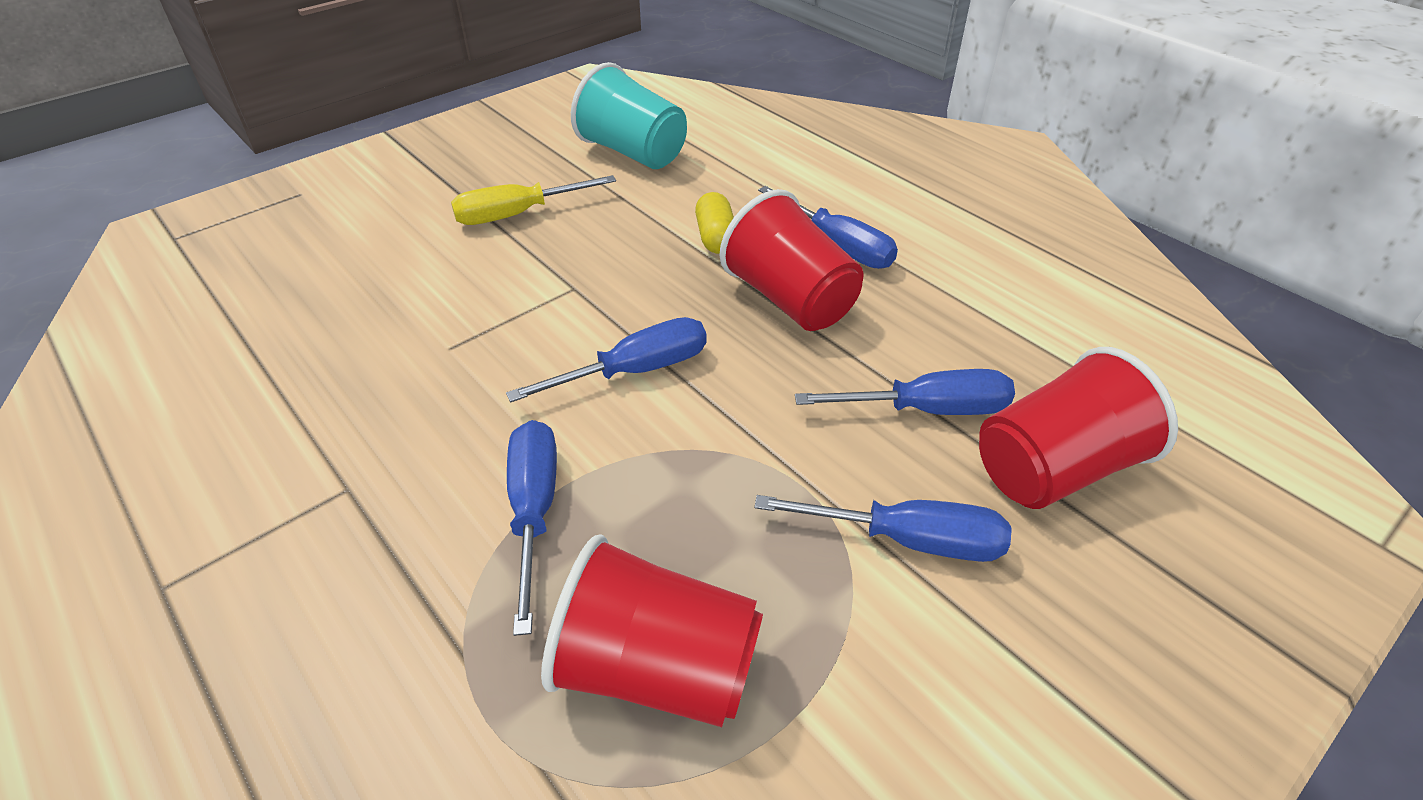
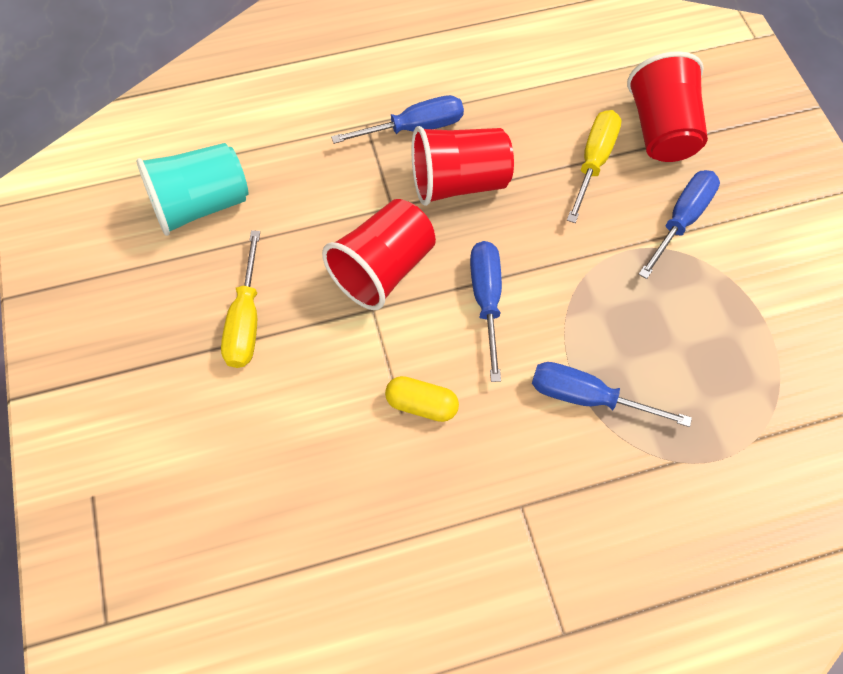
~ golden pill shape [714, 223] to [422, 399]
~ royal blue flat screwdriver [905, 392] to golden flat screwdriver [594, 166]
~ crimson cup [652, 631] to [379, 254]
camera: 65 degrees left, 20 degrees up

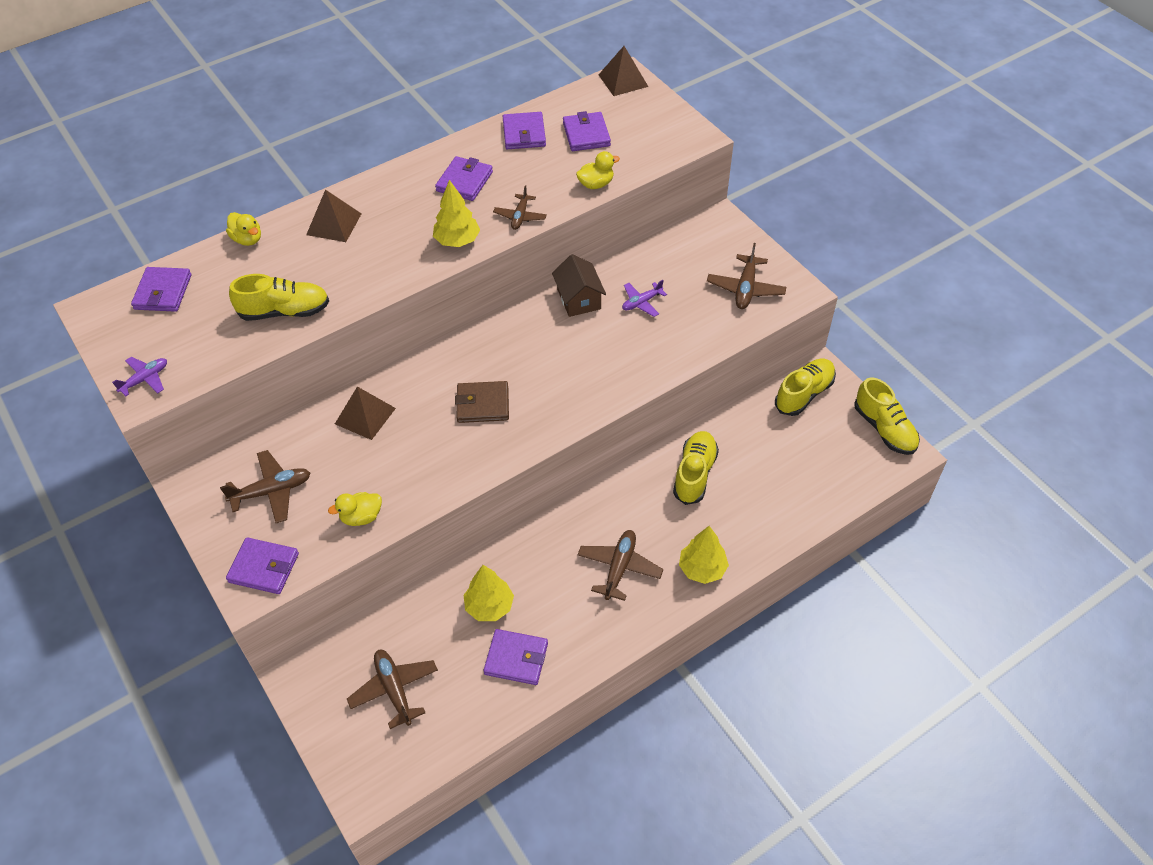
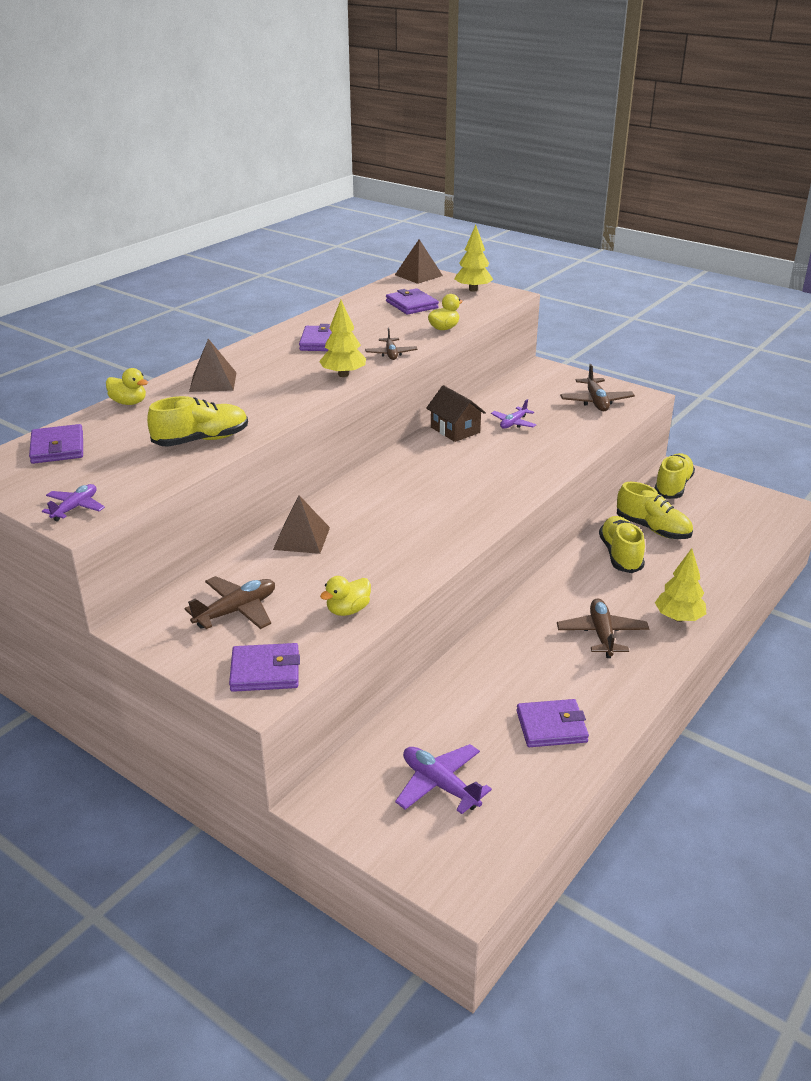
- violet wallet [524, 130]
~ golden sneaker [887, 416] to [655, 510]
- brown wallet [482, 402]
~ golden tree [489, 593] to [473, 258]
~ brown aeroplane [392, 689] to violet aeroplane [443, 779]
camera: 20 degrees left, 20 degrees down

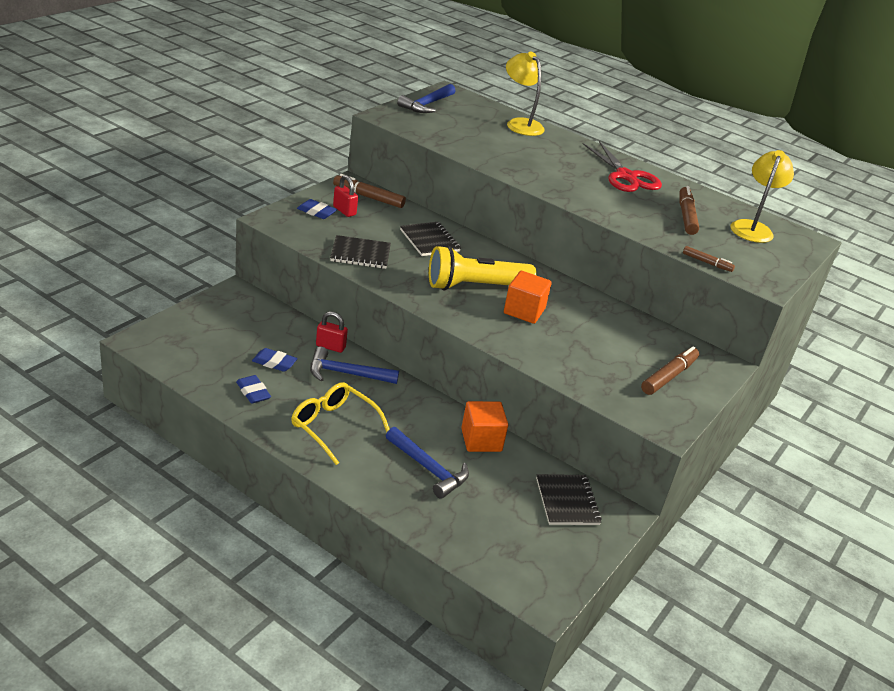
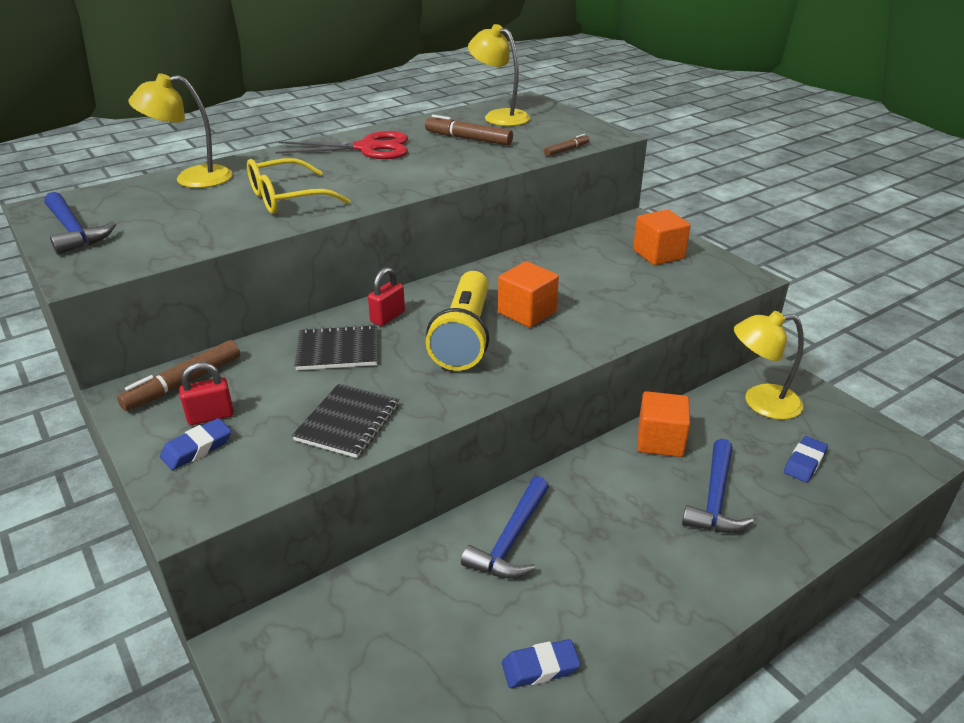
~ crimson padlock [332, 332] to [386, 296]
~ brown marker pen [670, 370] to orange-coloured cube [662, 237]
~ royal blue eraser [275, 360] to [806, 459]
~ golden spectacles [340, 423] to [299, 186]
~ royal blue hammer [427, 463] = [718, 486] 135 degrees clockwise
~ black notepad [569, 499] to golden reading lamp [769, 365]
camera: 65 degrees left, 0 degrees up

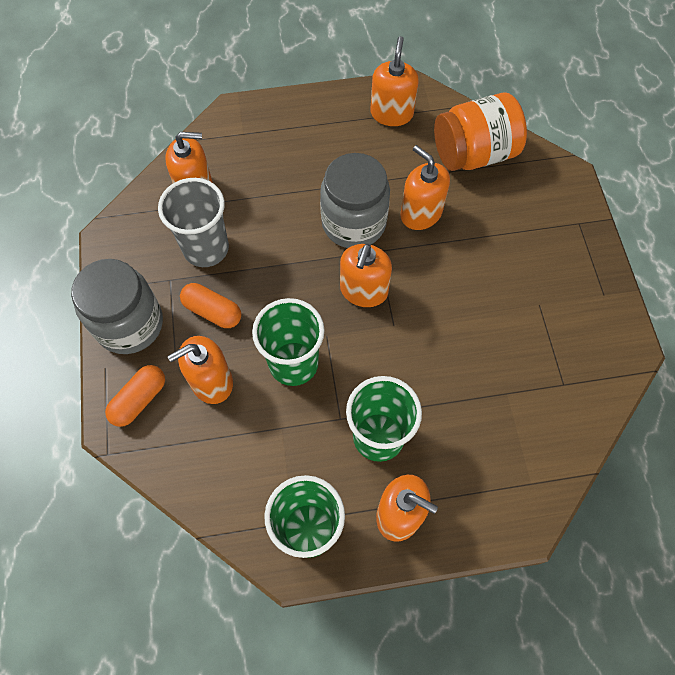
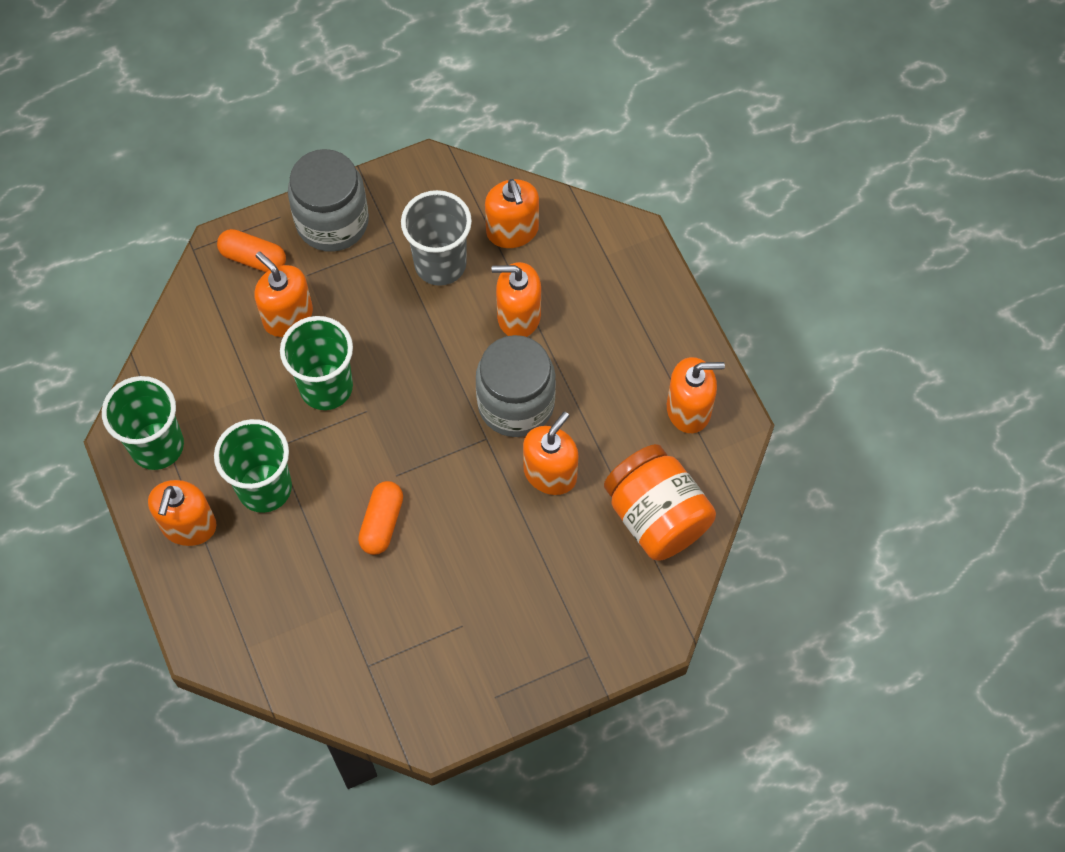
~ orange-coloured soap pump [366, 275] to [516, 299]
~ orange-coloured pill shape [210, 305] to [380, 518]
camera: 75 degrees right, 0 degrees up

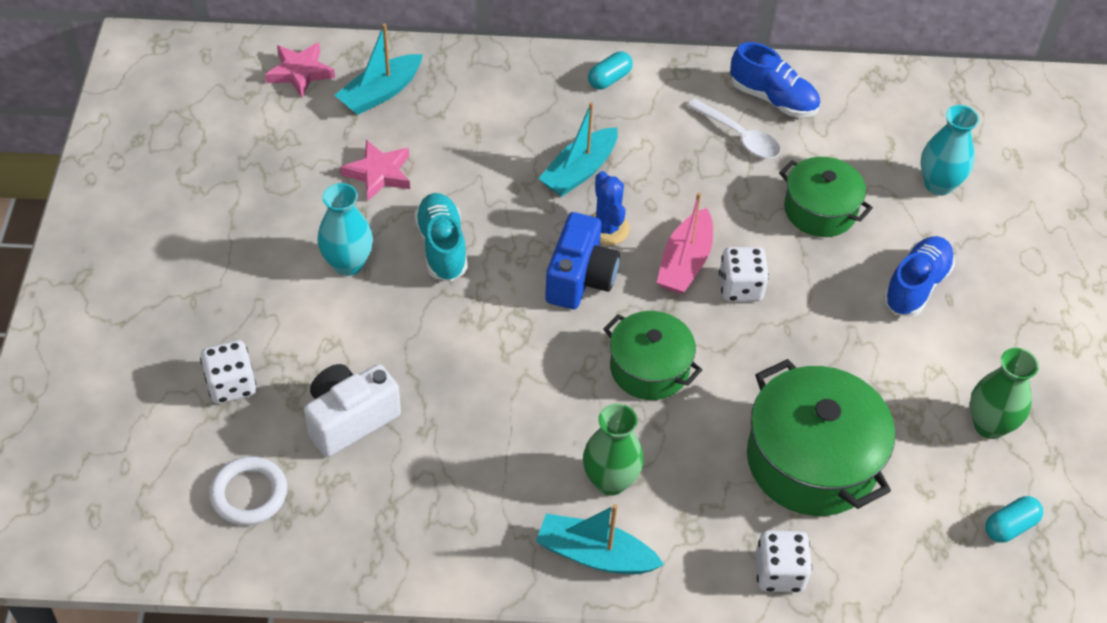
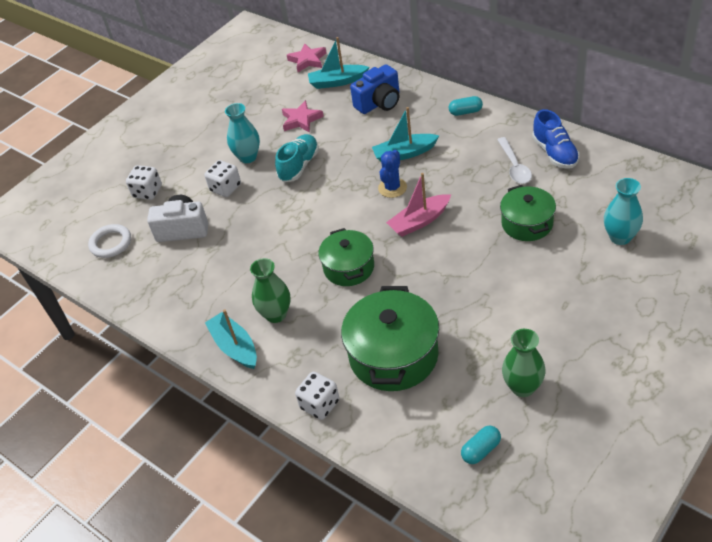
~ royal blue camera [582, 260] to [374, 89]
- royal blue sneaker [919, 276]
~ snow-white game die [744, 274] to [223, 178]
~ aqua pill shape [1014, 519] = [481, 445] 45 degrees counterclockwise
camera: 45 degrees right, 5 degrees down

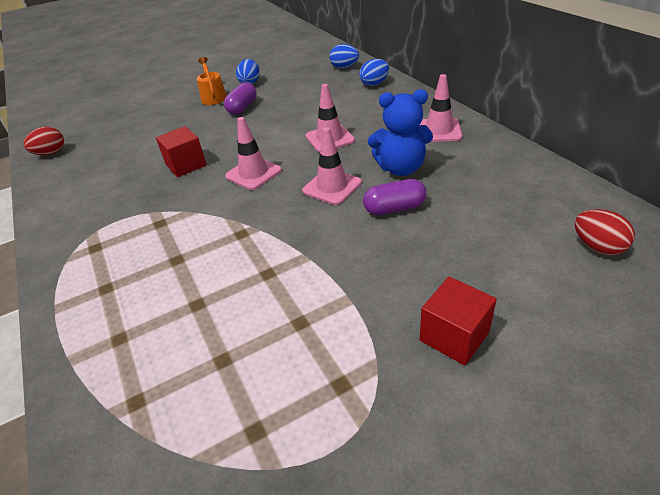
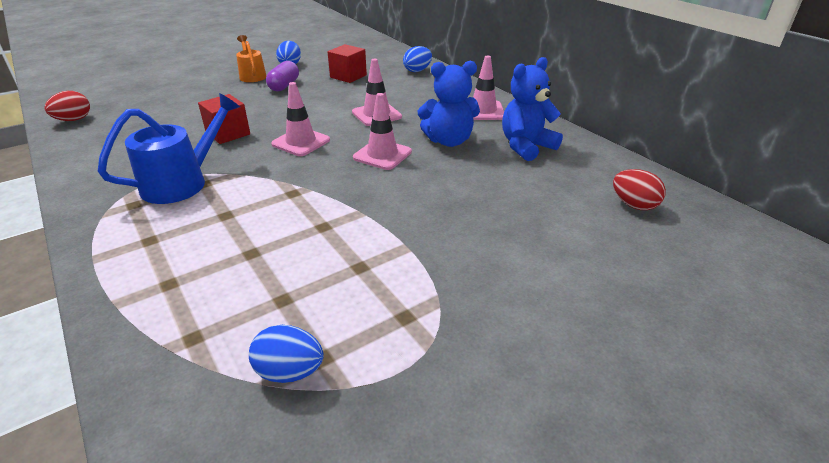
~ royal blue toy egg [344, 56] to [286, 354]
- violet pill shape [394, 197]
~ crimson cube [458, 321] to [347, 63]
+ royal blue teddy bear [532, 109]
+ royal blue watering can [169, 148]
camera: 10 degrees left, 5 degrees down

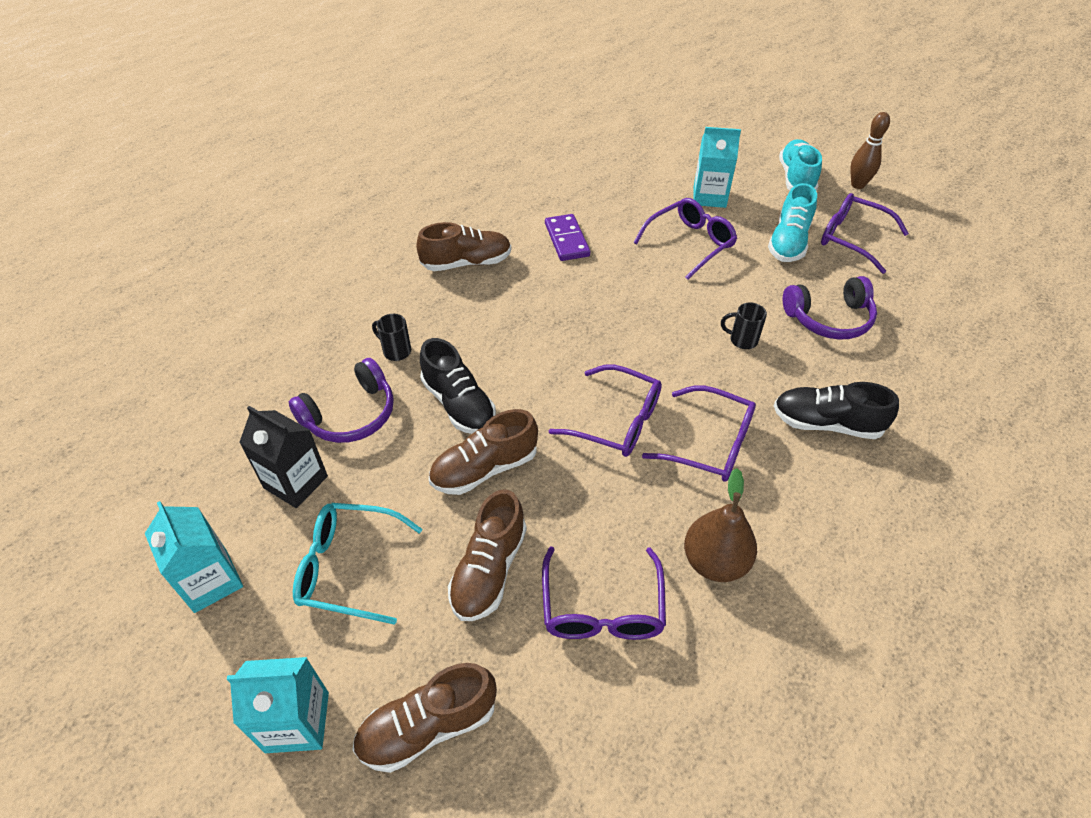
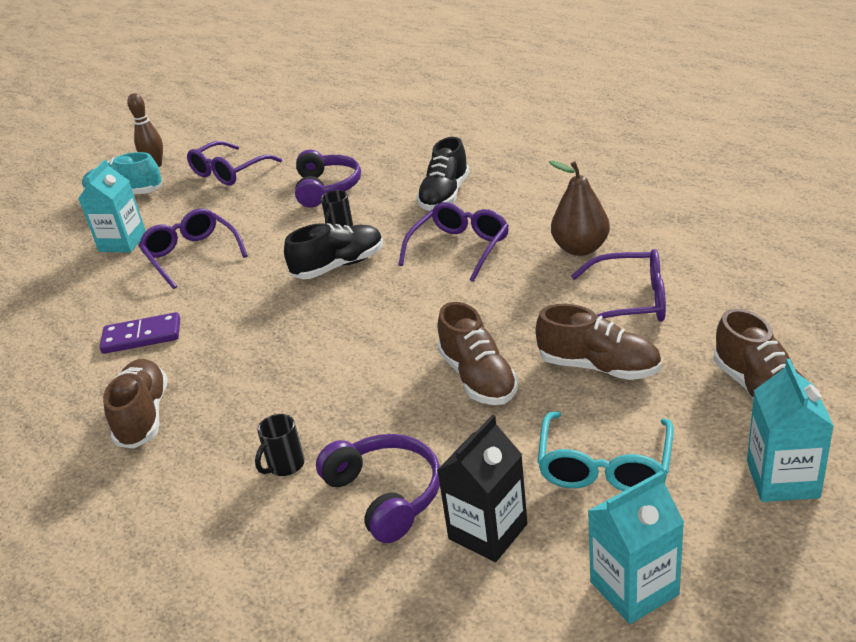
- aqua sneaker [792, 222]
~ black sneaker [458, 386] to [333, 251]
- violet spectacles [605, 410]
camera: 80 degrees left, 15 degrees down

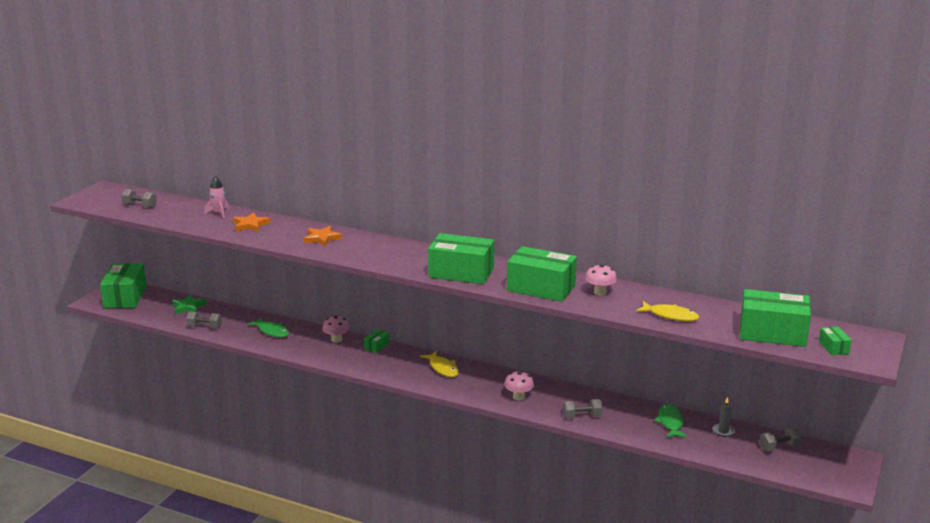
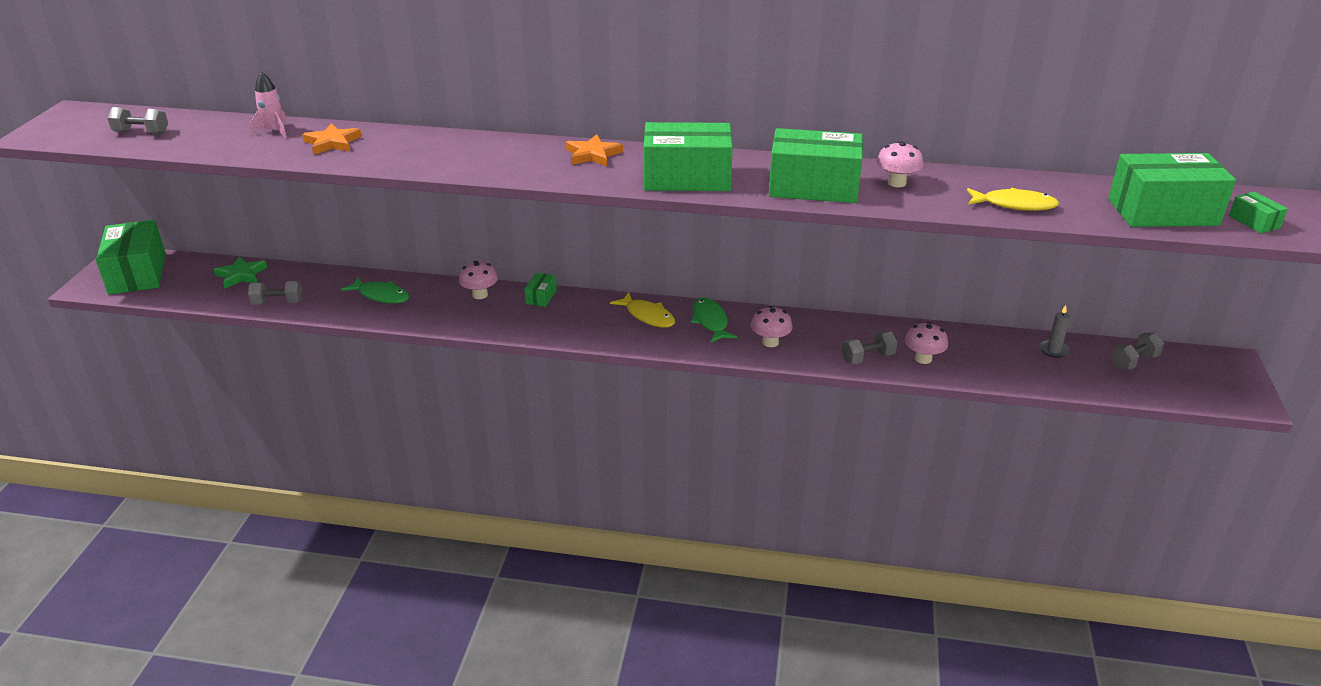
~ orange-coloured star [323, 236] to [594, 150]
~ leaf-green fish figure [671, 421] to [714, 320]
+ rose-pink mushroom [926, 343]
camera: 15 degrees left, 10 degrees up

